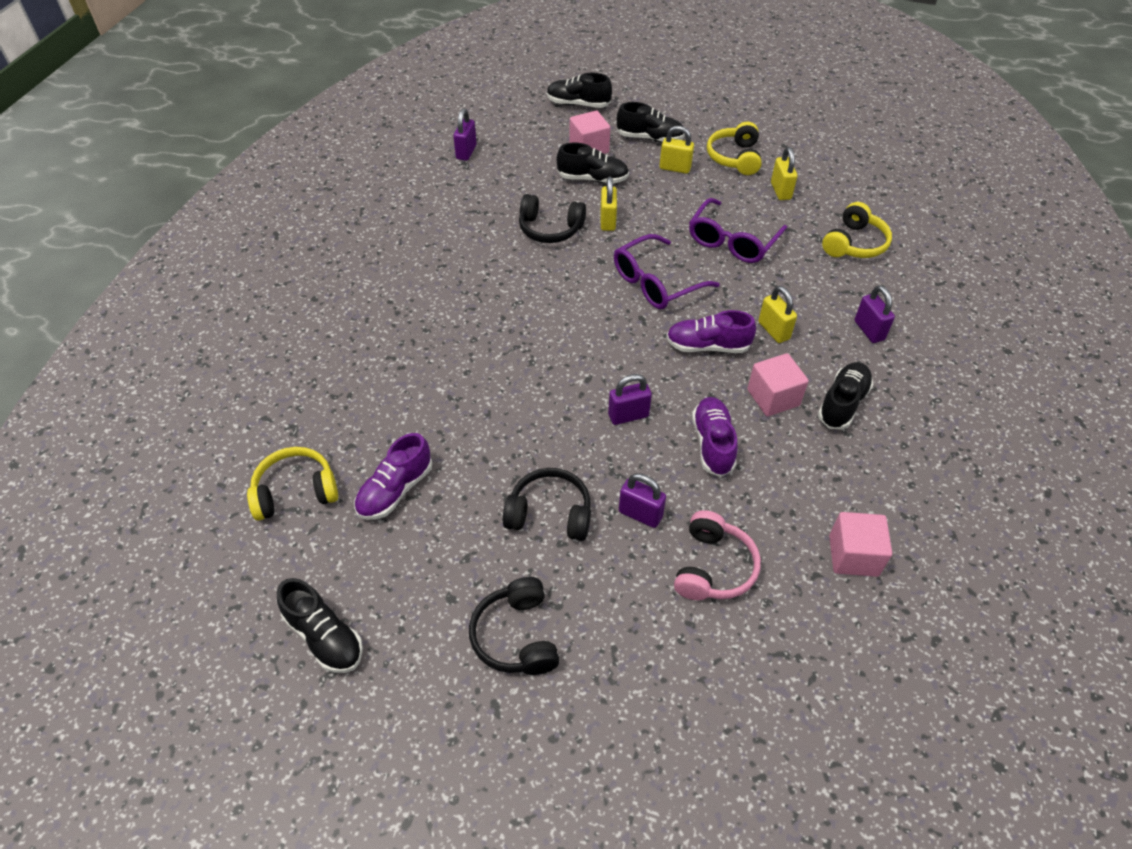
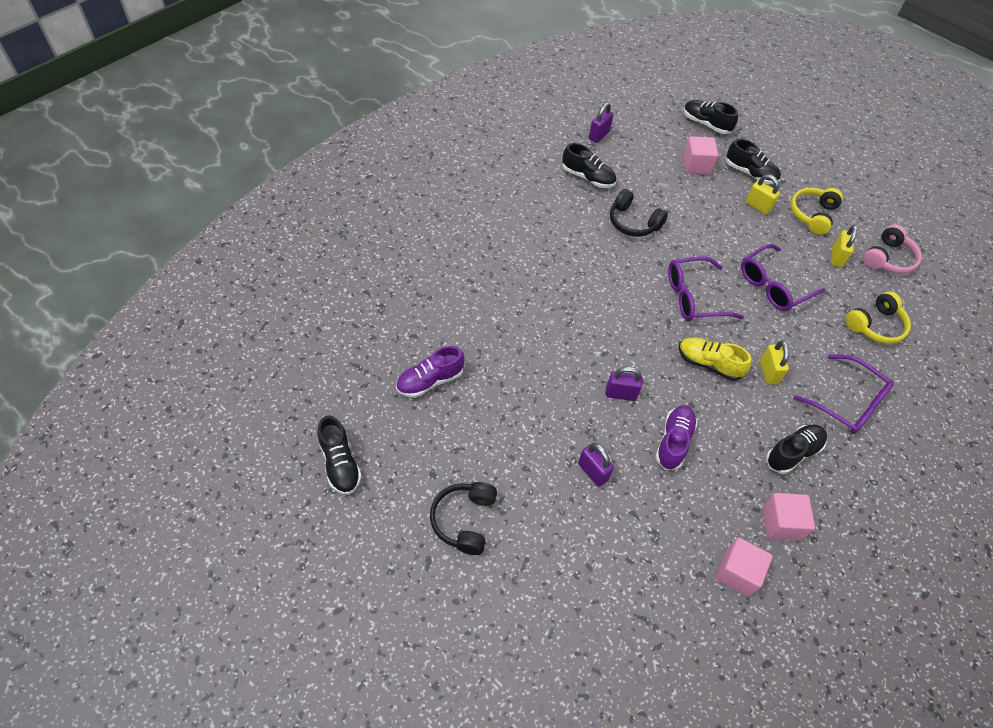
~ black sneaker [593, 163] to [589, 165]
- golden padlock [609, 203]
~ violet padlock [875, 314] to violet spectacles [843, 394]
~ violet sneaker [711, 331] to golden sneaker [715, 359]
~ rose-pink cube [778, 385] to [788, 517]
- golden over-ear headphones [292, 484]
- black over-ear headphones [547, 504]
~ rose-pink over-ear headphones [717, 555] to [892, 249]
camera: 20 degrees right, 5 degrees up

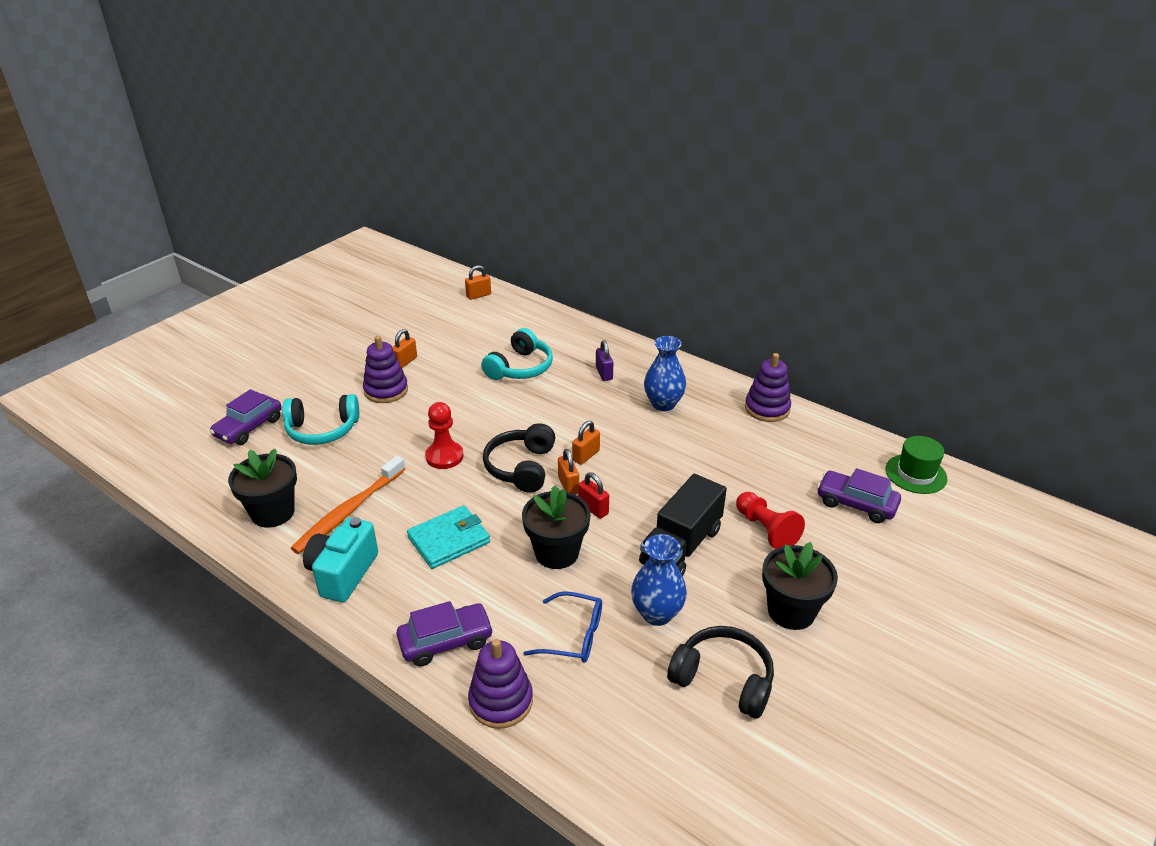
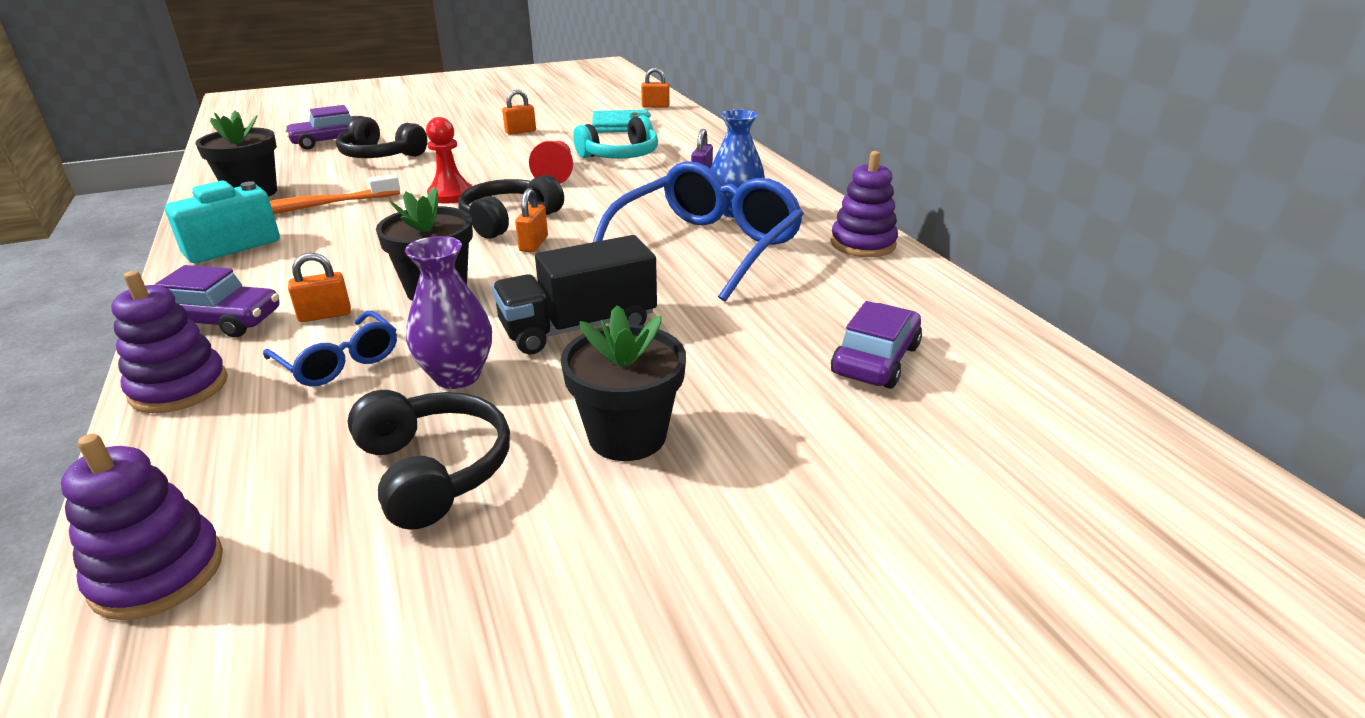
~ violet stacking toy [385, 369] to [142, 527]
~ aqua over-ear headphones [320, 419] to black over-ear headphones [381, 137]
~ orange-coloured padlock [586, 443] to [319, 287]
- leaf-green top hat [916, 465]
~ violet automobile [859, 495] = [876, 345] 60 degrees clockwise
- crimson padlock [593, 495]
~ crimson chess pawn [770, 520] to [551, 162]
~ aqua wallet [448, 537] to [621, 121]
~ royal blue vase [659, 580] to violet vase [448, 312]
+ royal blue spectacles [698, 231]
camera: 30 degrees right, 5 degrees down

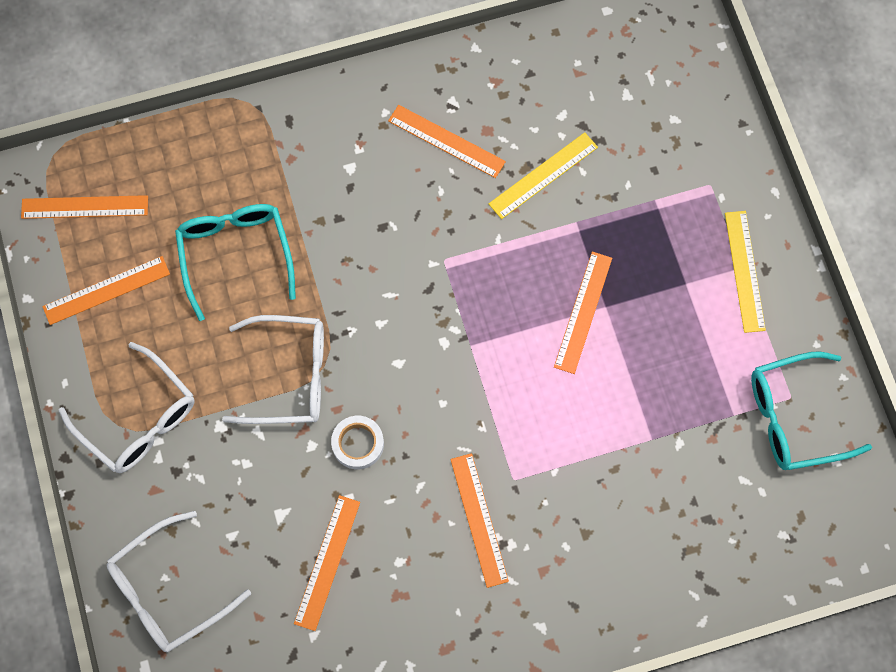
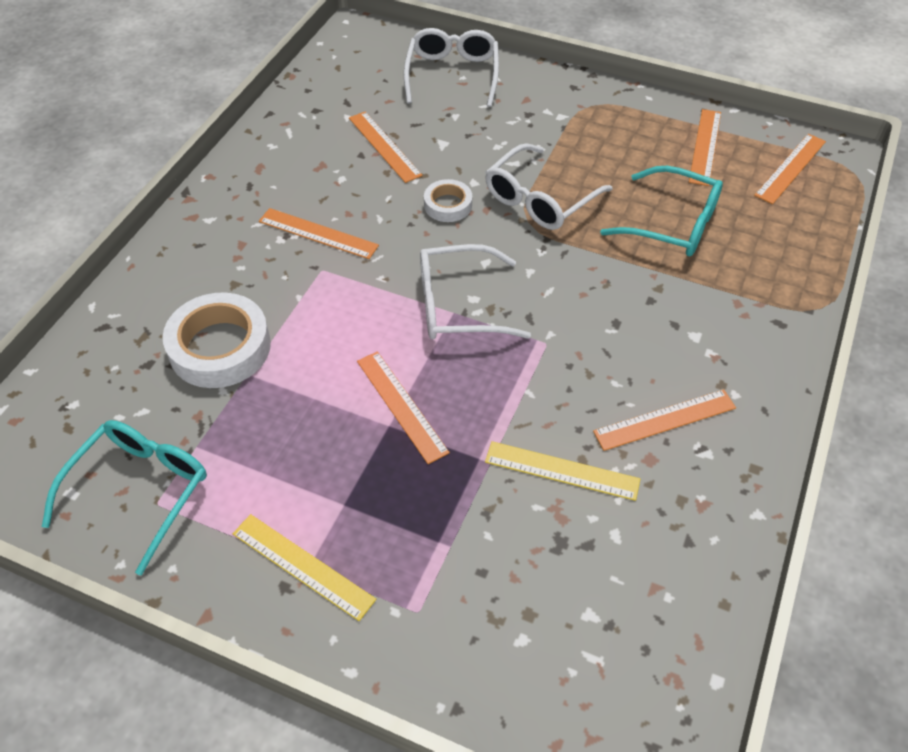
~ golden straightedge [543, 175] = [562, 471] 75 degrees counterclockwise
~ snow-white spectacles [126, 407] to [475, 292]
+ snow-white roll of tape [217, 340]
camera: 130 degrees right, 20 degrees down

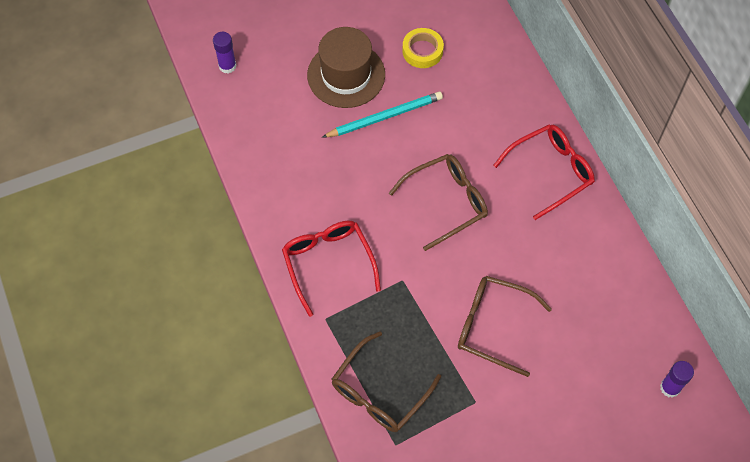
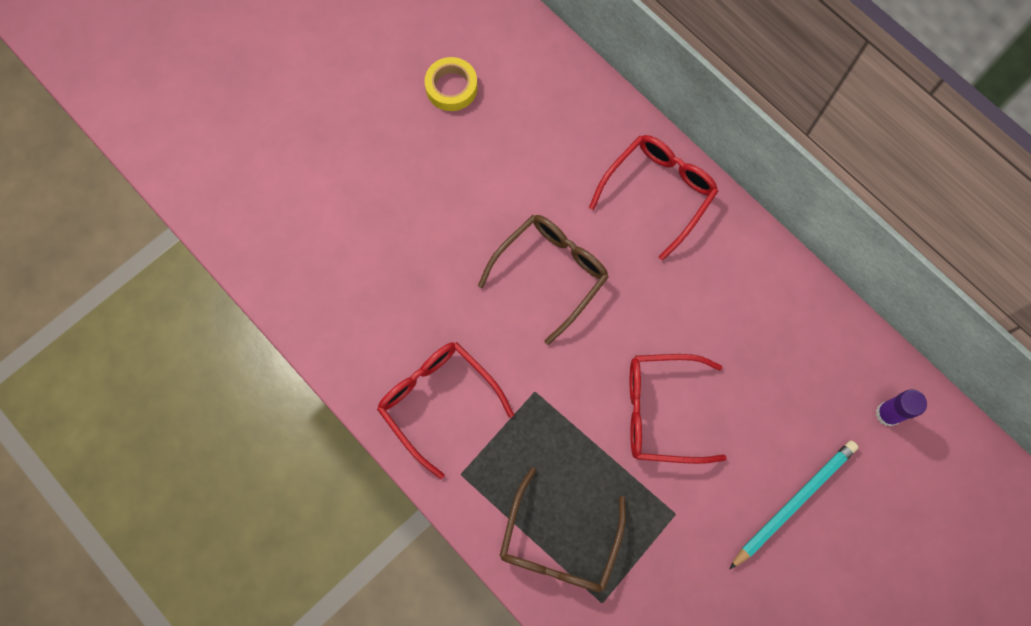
- brown top hat [346, 67]
- violet stick of glue [225, 52]
~ aqua lead pencil [382, 115] to [794, 504]
~ brown spectacles [505, 326] to crimson spectacles [678, 409]
camera: 20 degrees left, 10 degrees up

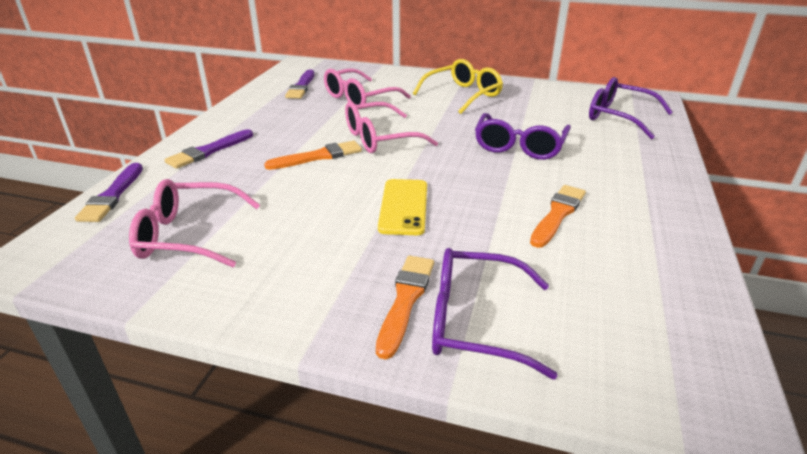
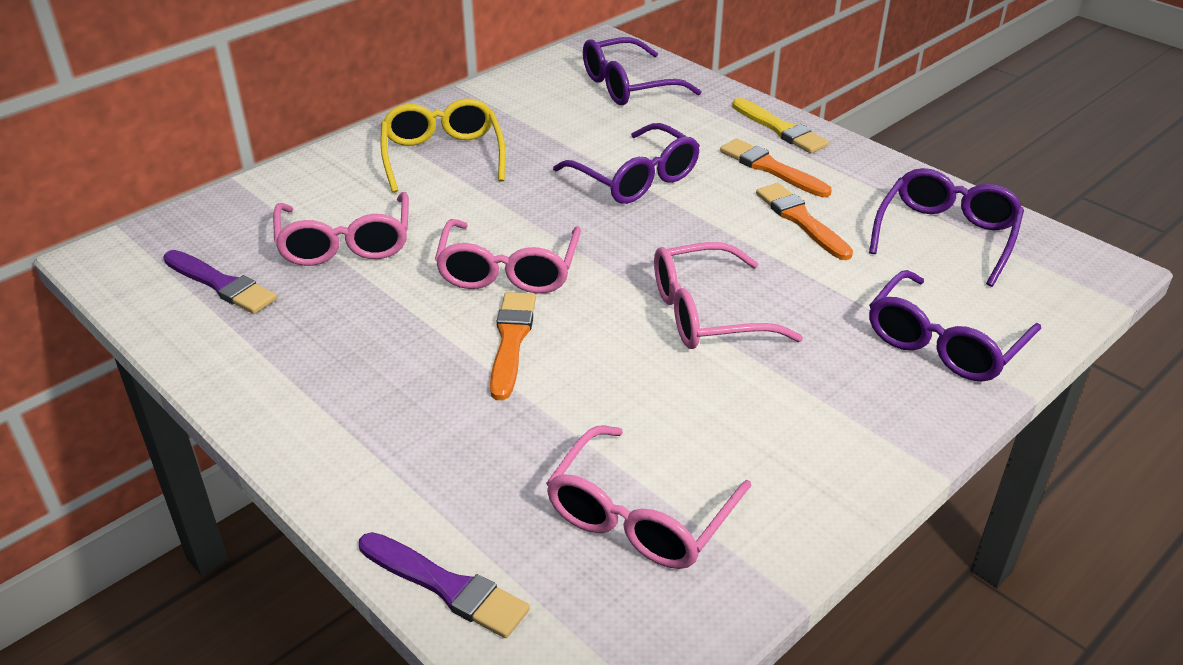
- violet paintbrush [208, 149]
~ golden smartphone [402, 207] to rose-pink spectacles [728, 295]
~ orange-coloured paintbrush [405, 307] to [776, 167]
+ golden paintbrush [780, 125]
+ violet spectacles [946, 227]
camera: 60 degrees left, 5 degrees up

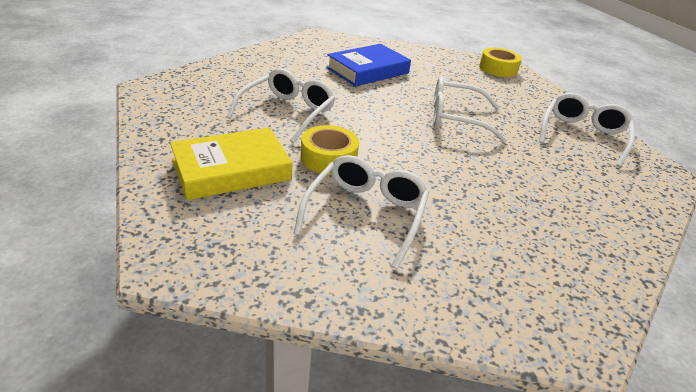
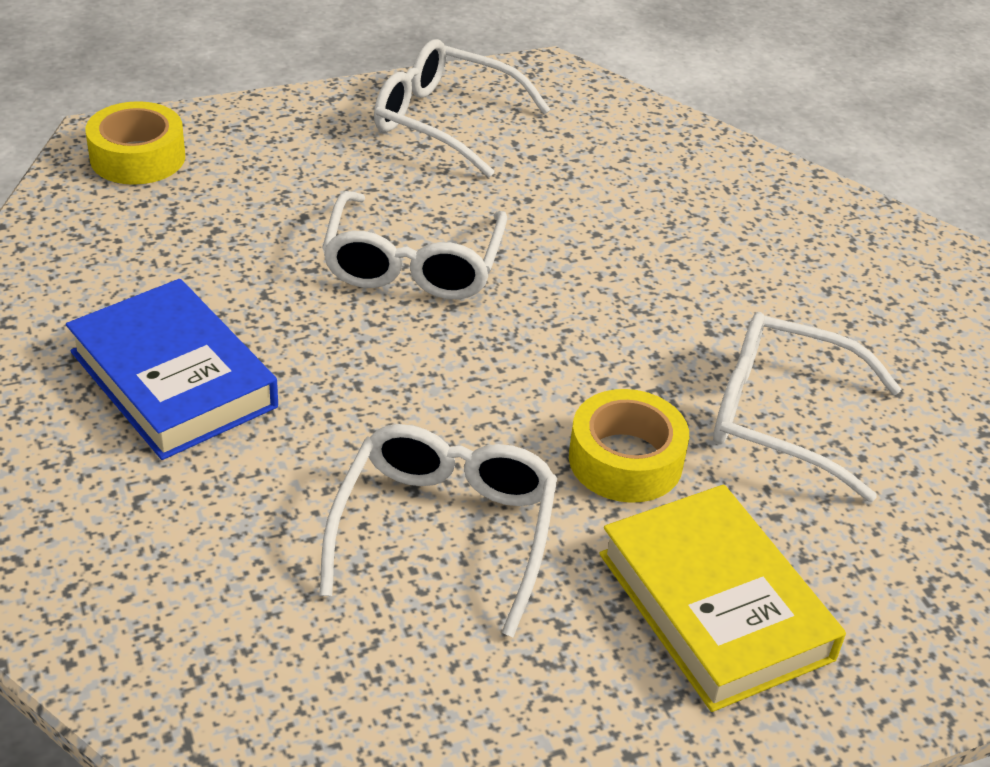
~ snow-white spectacles [281, 105] = [438, 530] 75 degrees clockwise
camera: 90 degrees left, 5 degrees up

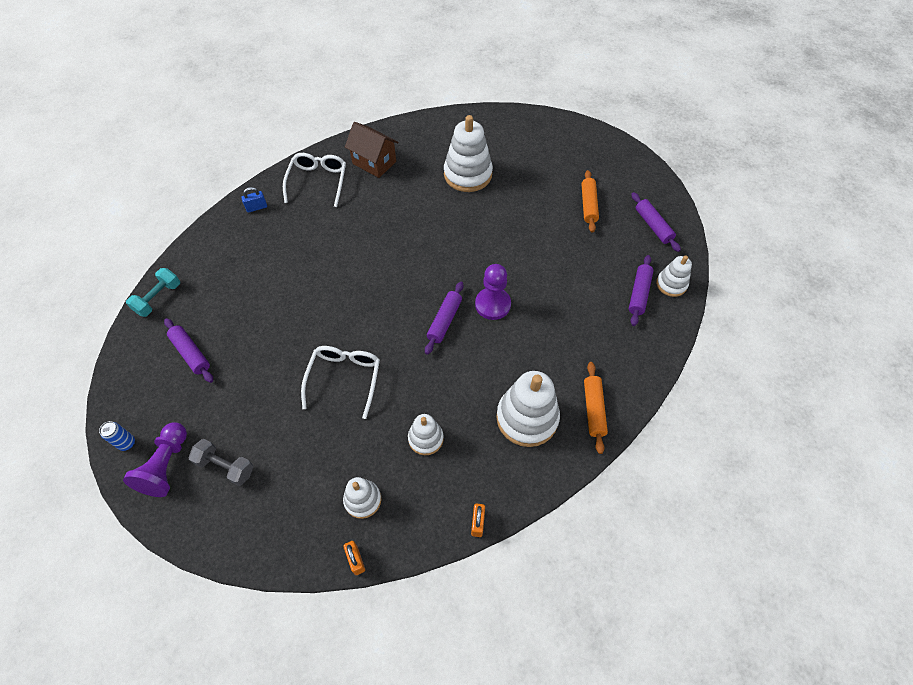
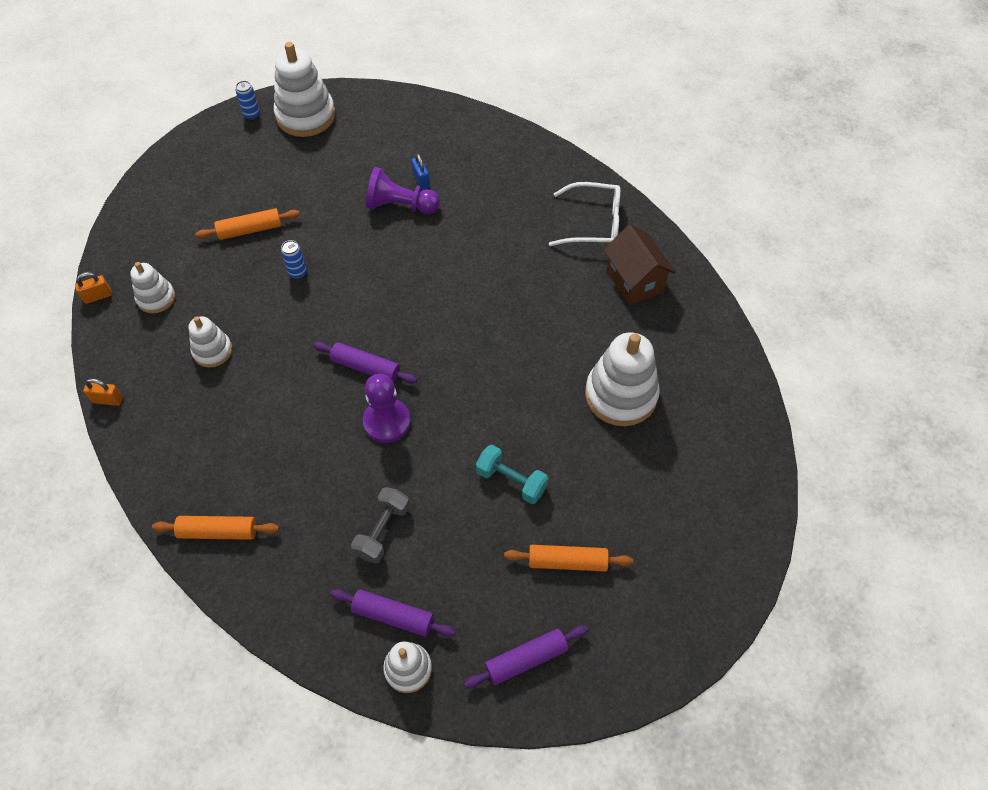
~ brown house [371, 150] = [640, 265] 60 degrees counterclockwise
~ royal blue padlock [254, 200] to [420, 171]
~ aqua free weight [153, 292] to [512, 474]
- violet dough roller [188, 350]
~ snow-white spectacles [340, 382] to royal blue tin [294, 259]
~ snow-white stacking toy [528, 409] to [304, 89]
~ violet chess pawn [155, 459] to [403, 190]
~ gray free weight [220, 462] to [380, 525]
+ orange-coloured dough roller [248, 224]
camera: 90 degrees right, 0 degrees up

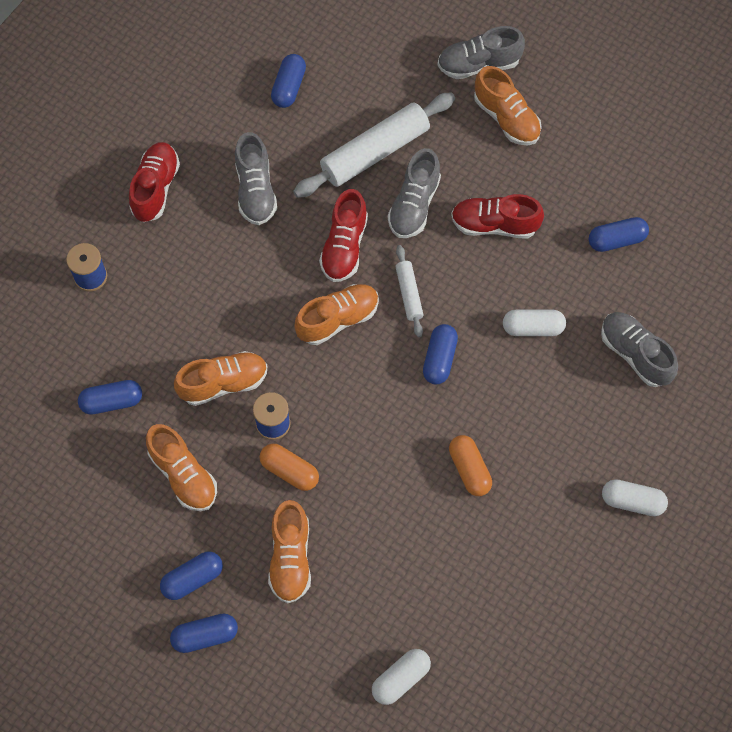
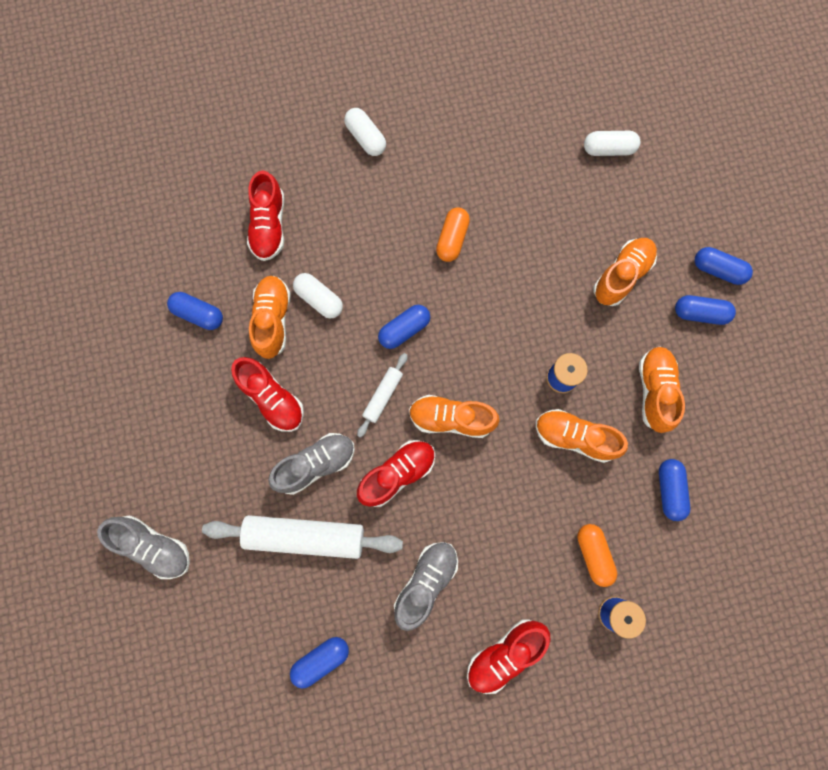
~ orange-coloured sneaker [508, 105] to [270, 317]
~ gray sneaker [639, 349] to crimson sneaker [265, 215]
~ royal blue pill shape [110, 397] = [674, 490] 60 degrees clockwise
~ orange-coloured pill shape [289, 467] to [597, 555]
camera: 140 degrees left, 10 degrees up

